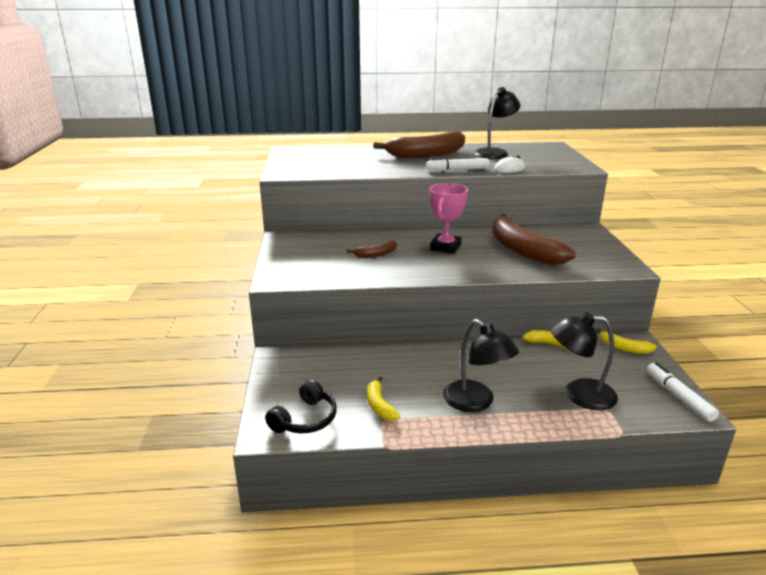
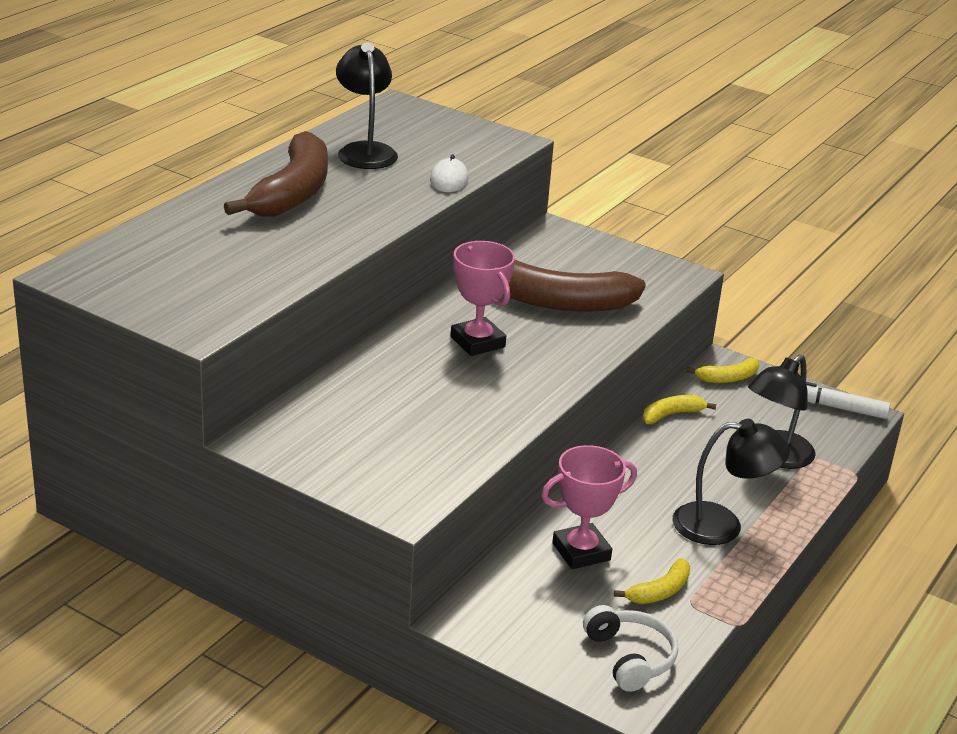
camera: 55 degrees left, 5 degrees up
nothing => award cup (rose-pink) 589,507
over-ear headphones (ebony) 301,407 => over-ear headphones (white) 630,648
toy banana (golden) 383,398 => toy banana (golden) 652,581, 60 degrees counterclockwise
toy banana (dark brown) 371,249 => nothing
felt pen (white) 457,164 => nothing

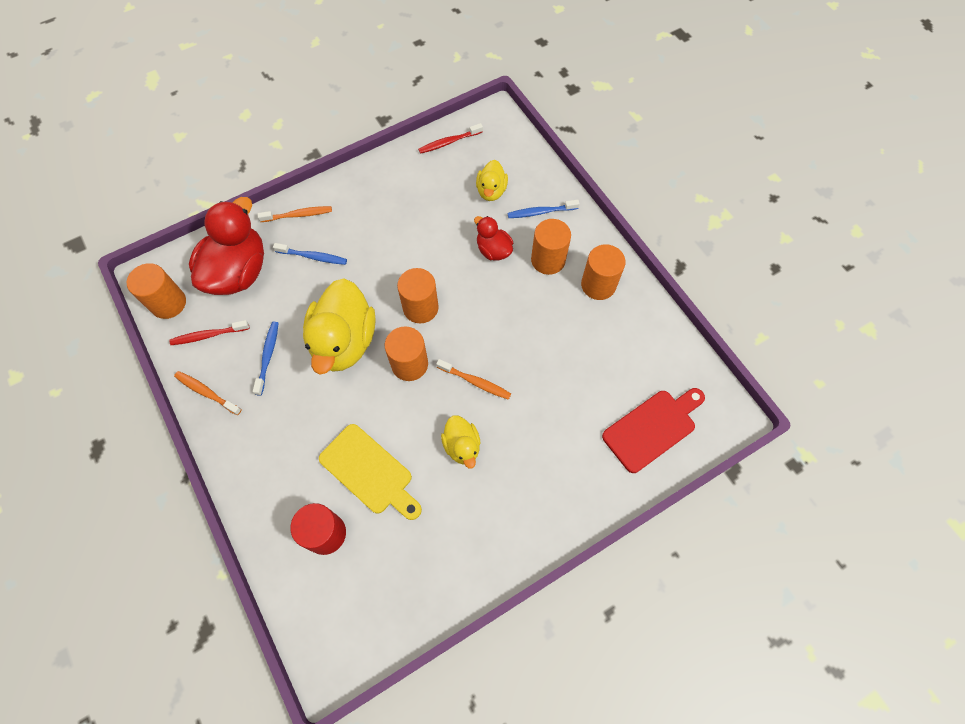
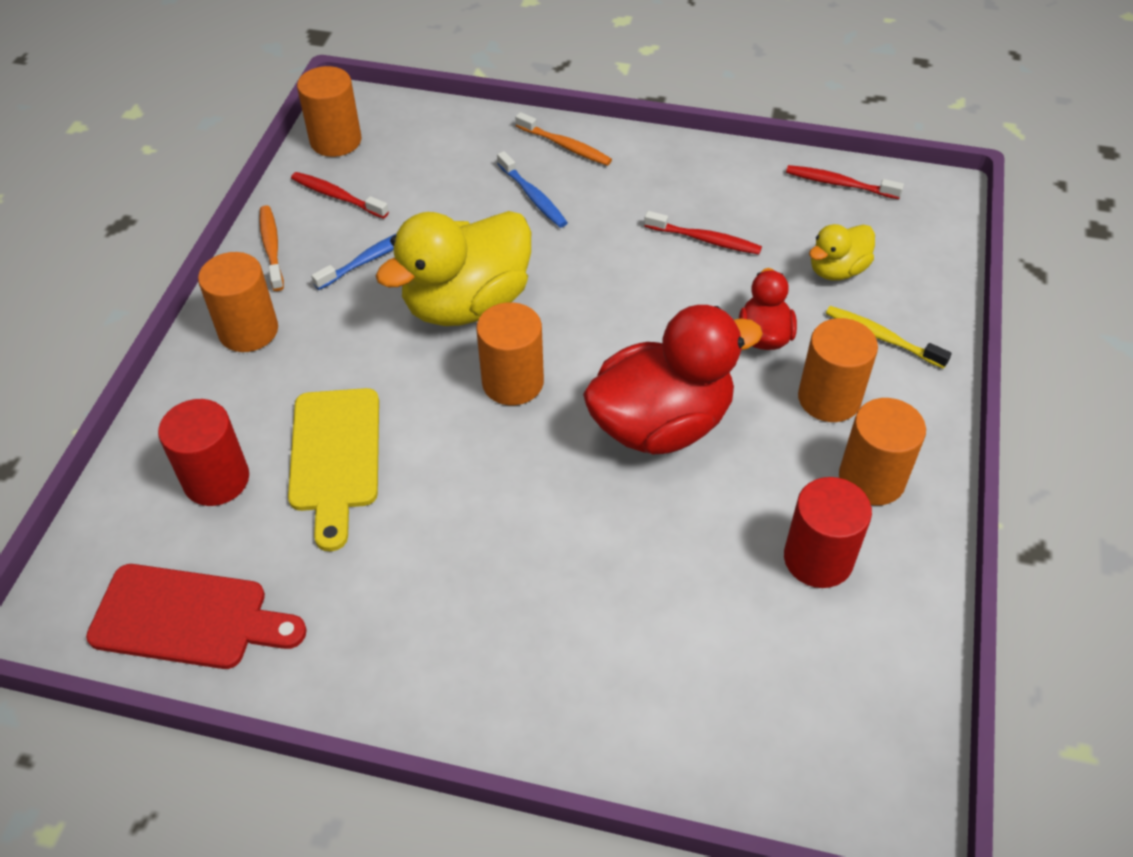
camera: 45 degrees right, 15 degrees down
cutting board (crimson) 653,430 => cutting board (crimson) 196,616, relocated
cylinder (bright orange) 418,295 => cylinder (bright orange) 238,302, relocated
rubber duck (crimson) 226,246 => rubber duck (crimson) 673,380, relocated
nothing => toothbrush (crimson) 703,232
nothing => cylinder (crimson) 828,532
toothbrush (royal blue) 544,209 => toothbrush (golden) 889,337
toothbrush (bright orange) 473,379 => nothing
rubber duck (golden) 461,441 => nothing

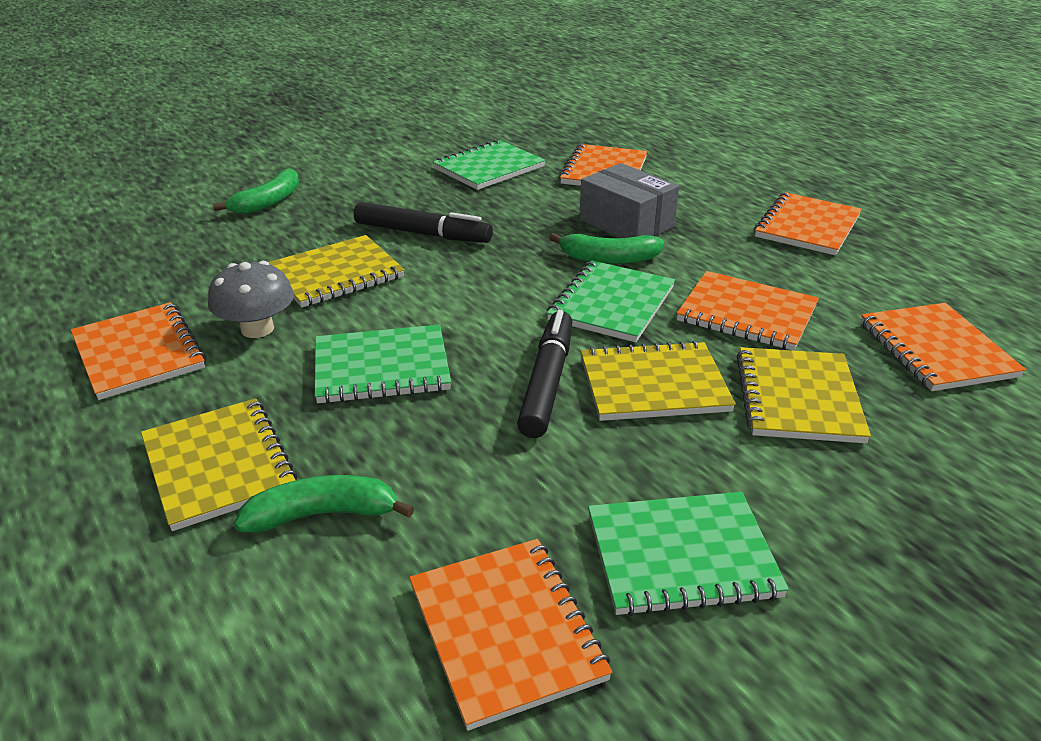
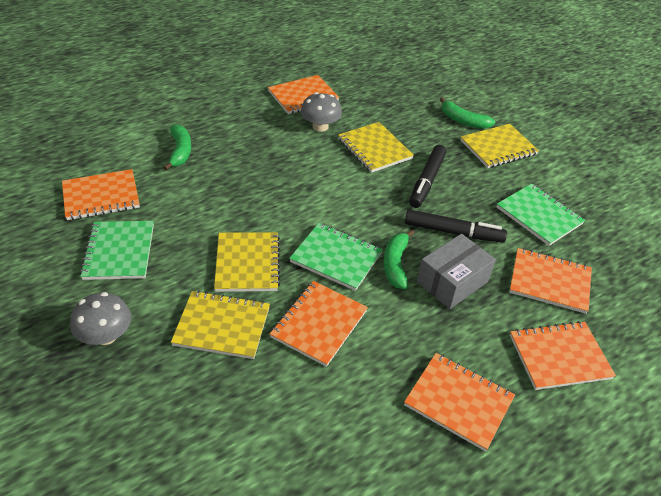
camera: 90 degrees right, 10 degrees up
nothing => mushroom (gray) 100,318
felt pen (ebony) 544,374 => felt pen (ebony) 456,226, relocated
exercise book (golden) 219,464 => exercise book (golden) 500,146, relocated
exercise book (bright orange) 943,347 => exercise book (bright orange) 563,355, relocated
exercise book (green) 383,364 => nothing

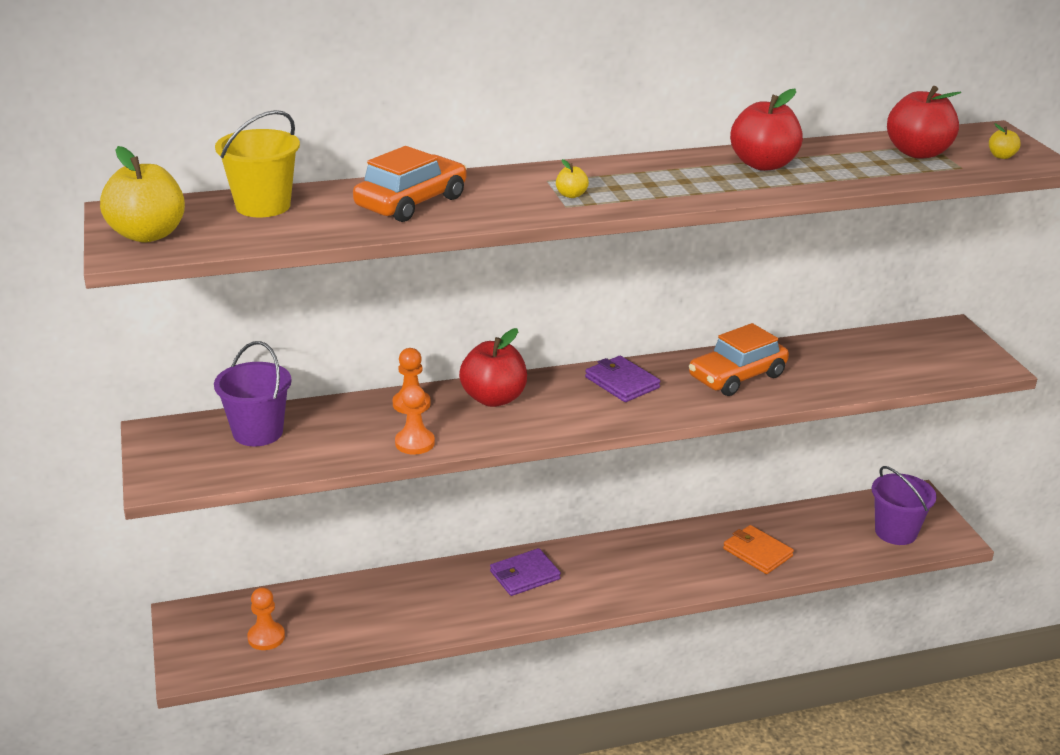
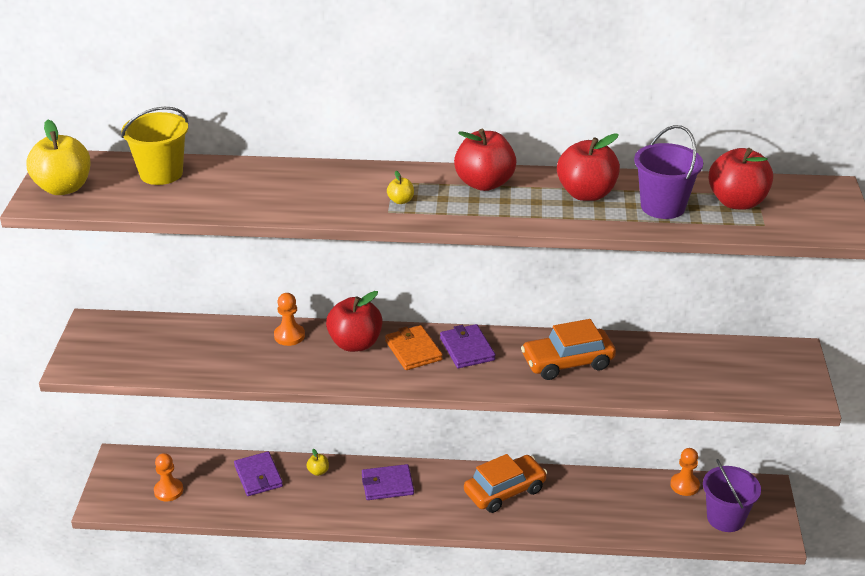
camera: 20 degrees right, 5 degrees up
nothing => wallet (purple) 258,473
apple fruit (golden) 1005,141 => apple fruit (golden) 317,462, relocated
wallet (bright orange) 758,549 => wallet (bright orange) 414,347, relocated
nothing => apple fruit (crimson) 485,160
car (bright orange) 410,184 => car (bright orange) 505,483, relocated
bucket (purple) 253,393 => bucket (purple) 668,172, relocated
chess pawn (bright orange) 415,420 => chess pawn (bright orange) 685,472, relocated

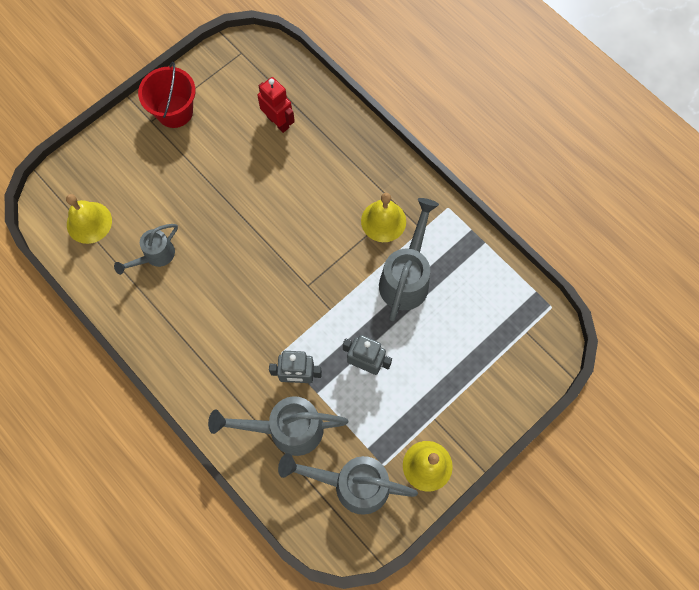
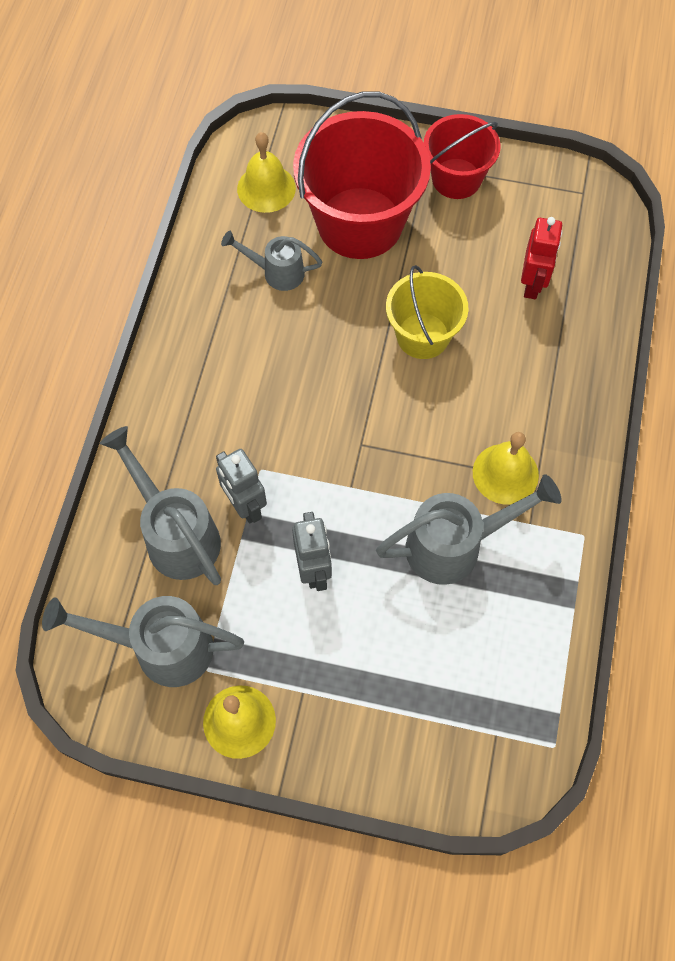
camera: 55 degrees right, 5 degrees down
watering pot (gray) 348,484 => watering pot (gray) 143,641, 60 degrees counterclockwise
nothing => bucket (crimson) 362,175
nothing => bucket (golden) 427,312

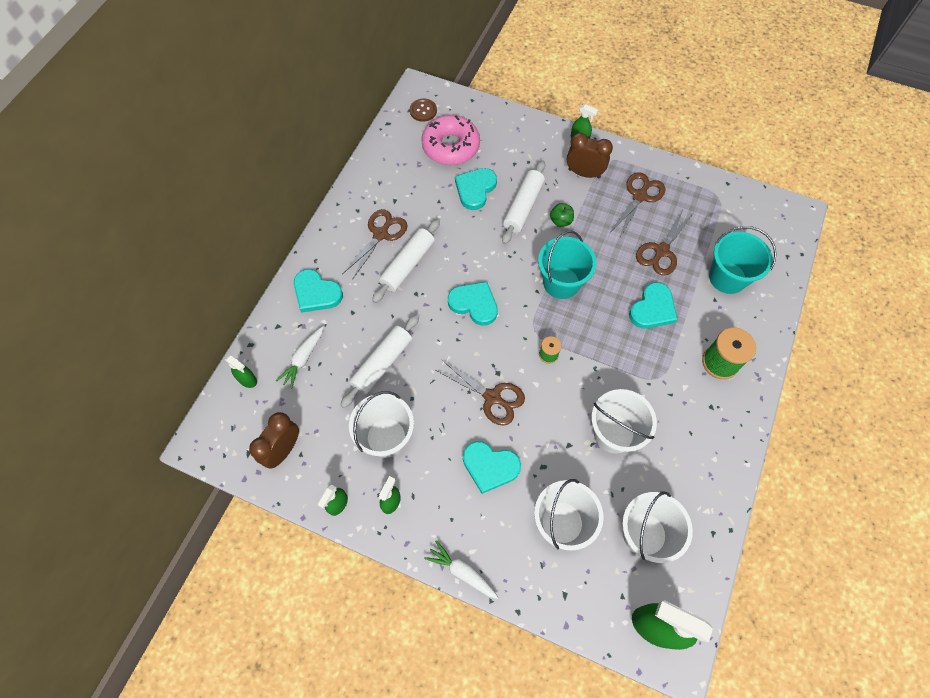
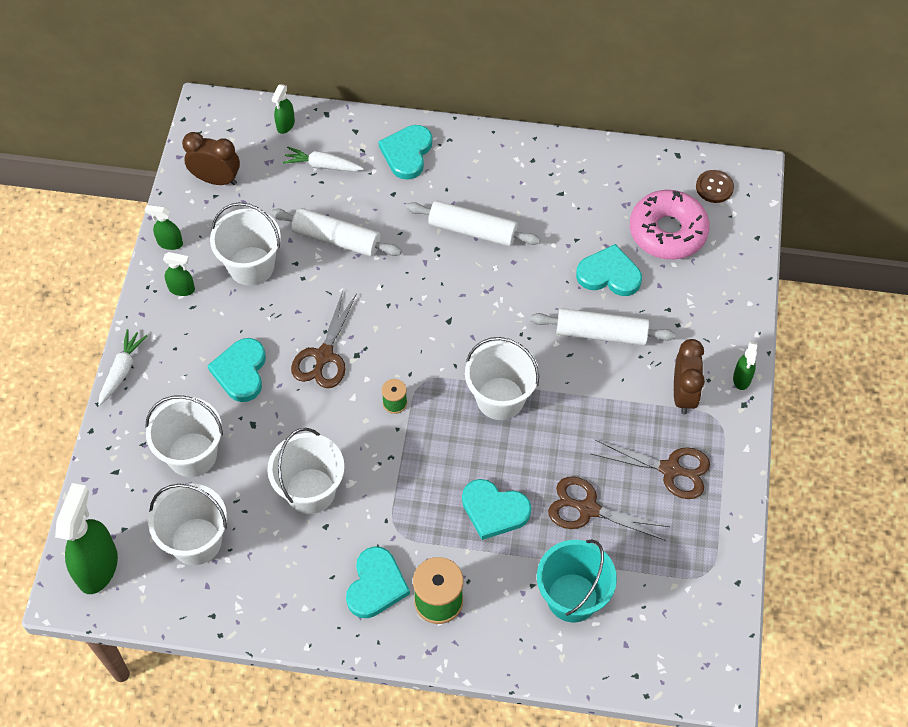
camera: 75 degrees right, 5 degrees down
heart (turquoise) 473,304 => heart (turquoise) 378,582, relocated
bucket (turquoise) 567,265 => bucket (white) 502,378
shears (dark brown) 375,244 => nothing
apple fruit (green) 562,215 => nothing

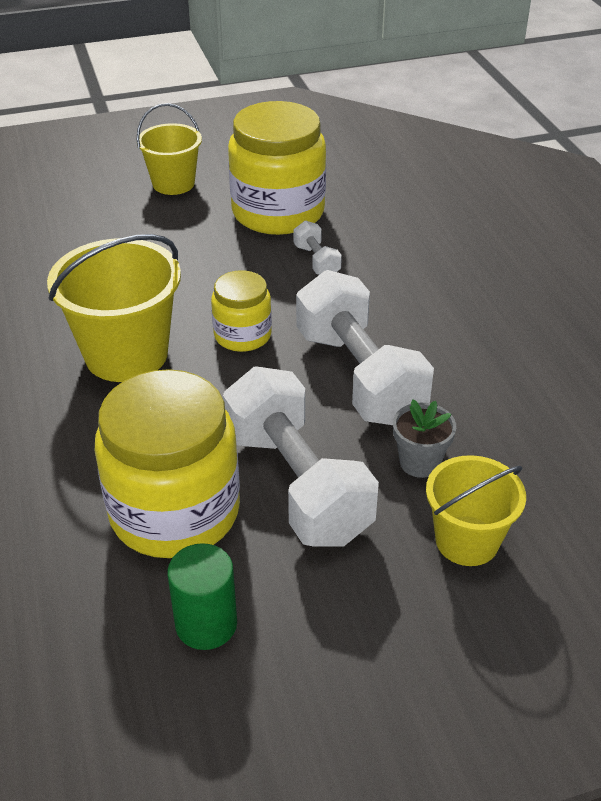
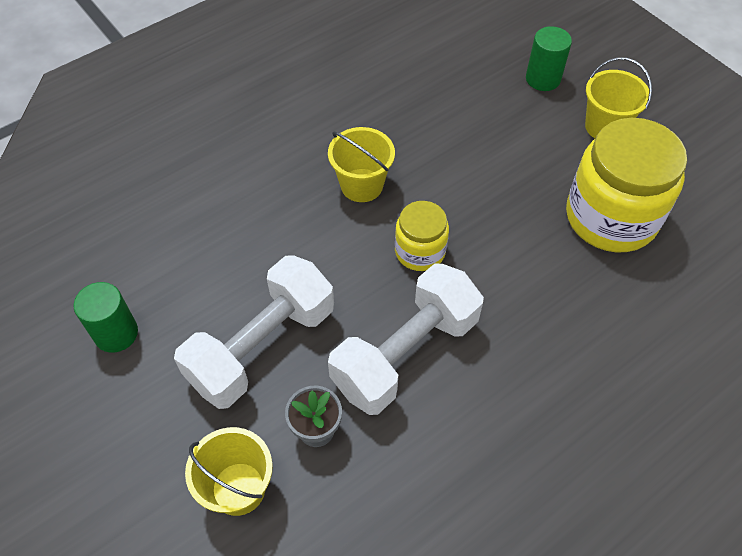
camera: 70 degrees right, 15 degrees up
bucket (golden) 114,308 => bucket (golden) 361,164, x0.63
nothing => cylinder (green) 549,58
preserve jar (golden) 167,463 => nothing
dumbbell (white) 317,247 => nothing

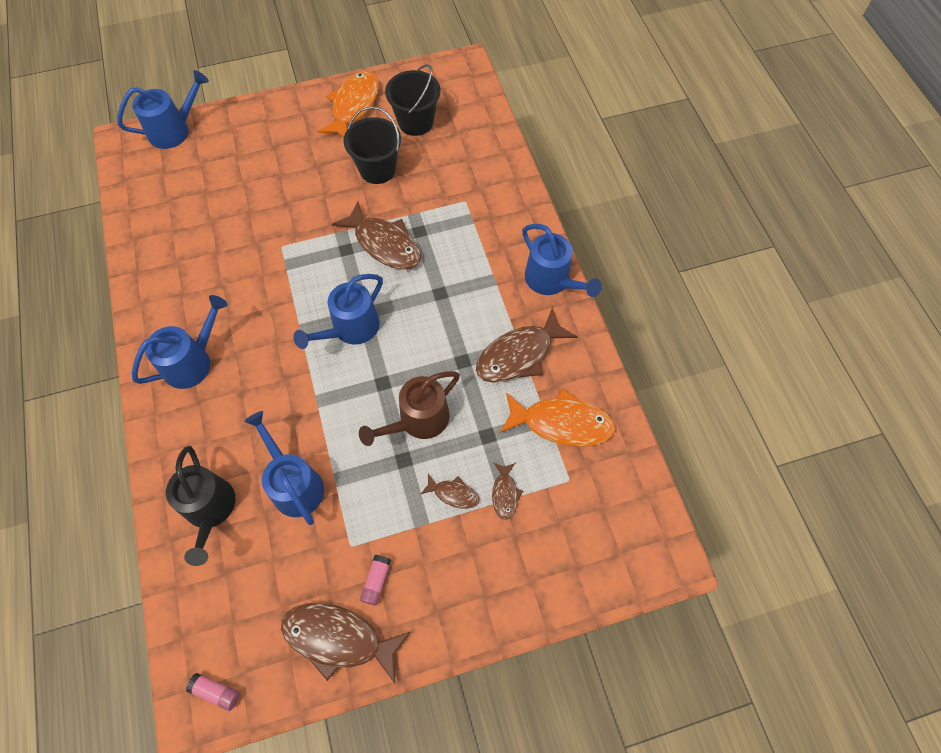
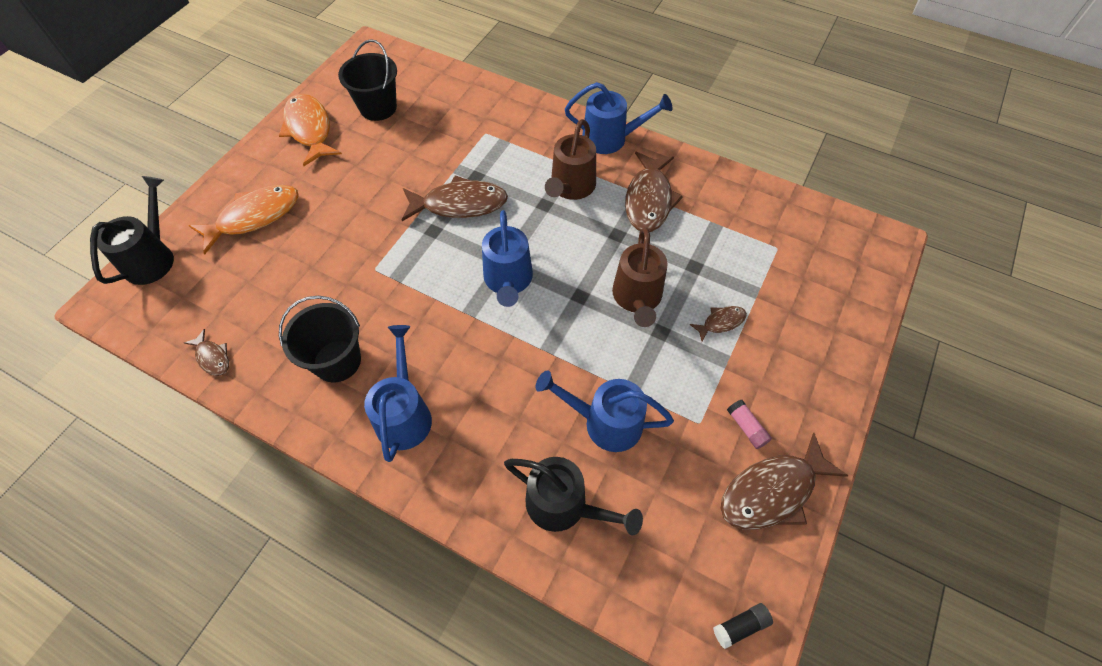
camera: 45 degrees left, 5 degrees down
watering pot (royal blue) 163,109 => watering pot (ebony) 132,230
fish figure (dark brown) 507,491 => fish figure (dark brown) 206,352, relocated
fish figure (bright orange) 557,418 => fish figure (bright orange) 243,219, relocated
bucket (ebony) 372,145 => bucket (ebony) 320,339, relocated
nothing => watering pot (dark brown) 570,159
glue stick (rose-pink) 213,692 => glue stick (ebony) 743,626

